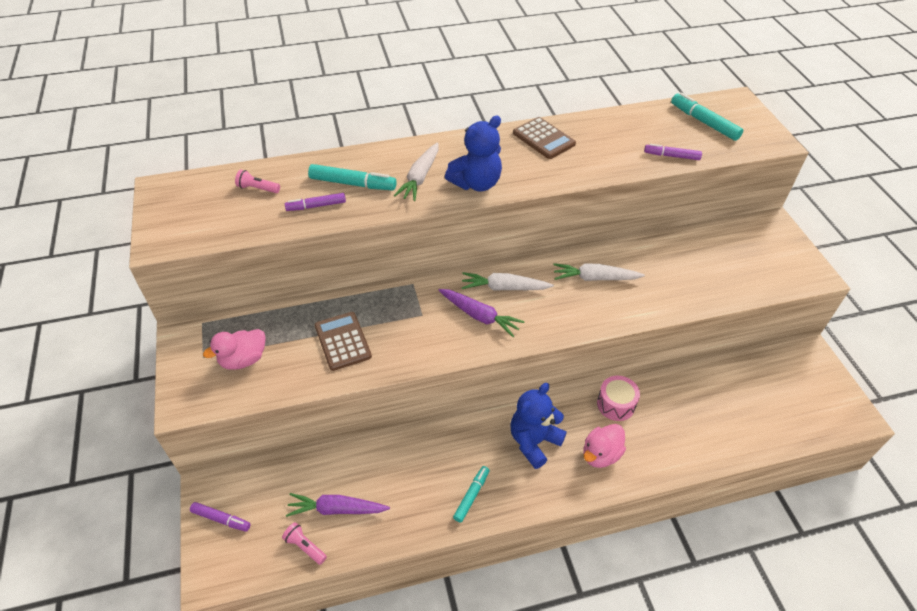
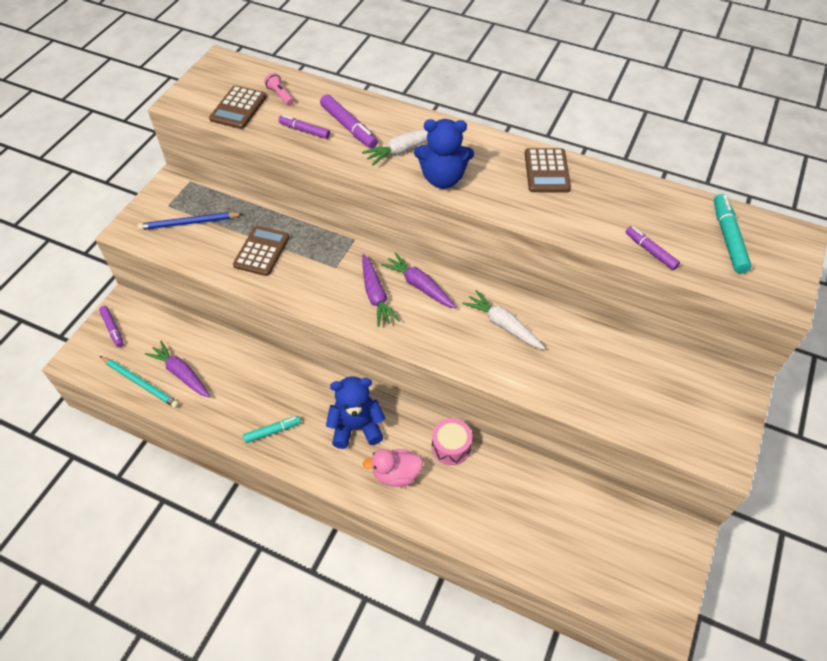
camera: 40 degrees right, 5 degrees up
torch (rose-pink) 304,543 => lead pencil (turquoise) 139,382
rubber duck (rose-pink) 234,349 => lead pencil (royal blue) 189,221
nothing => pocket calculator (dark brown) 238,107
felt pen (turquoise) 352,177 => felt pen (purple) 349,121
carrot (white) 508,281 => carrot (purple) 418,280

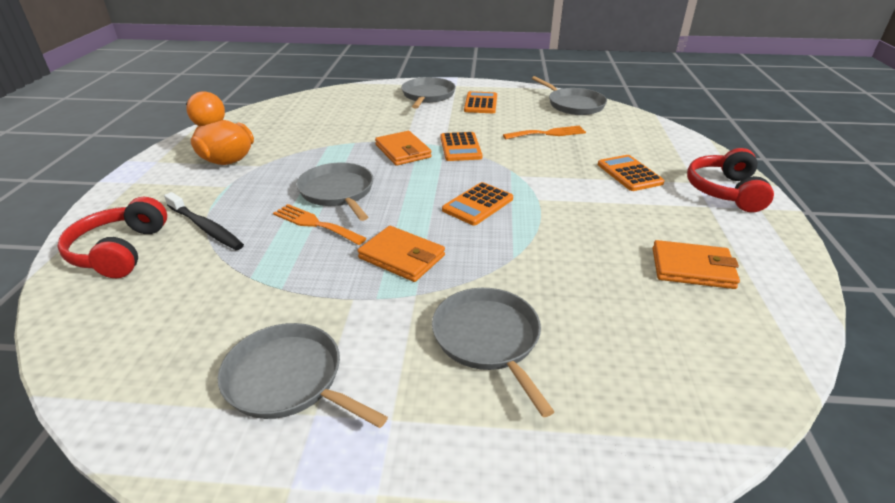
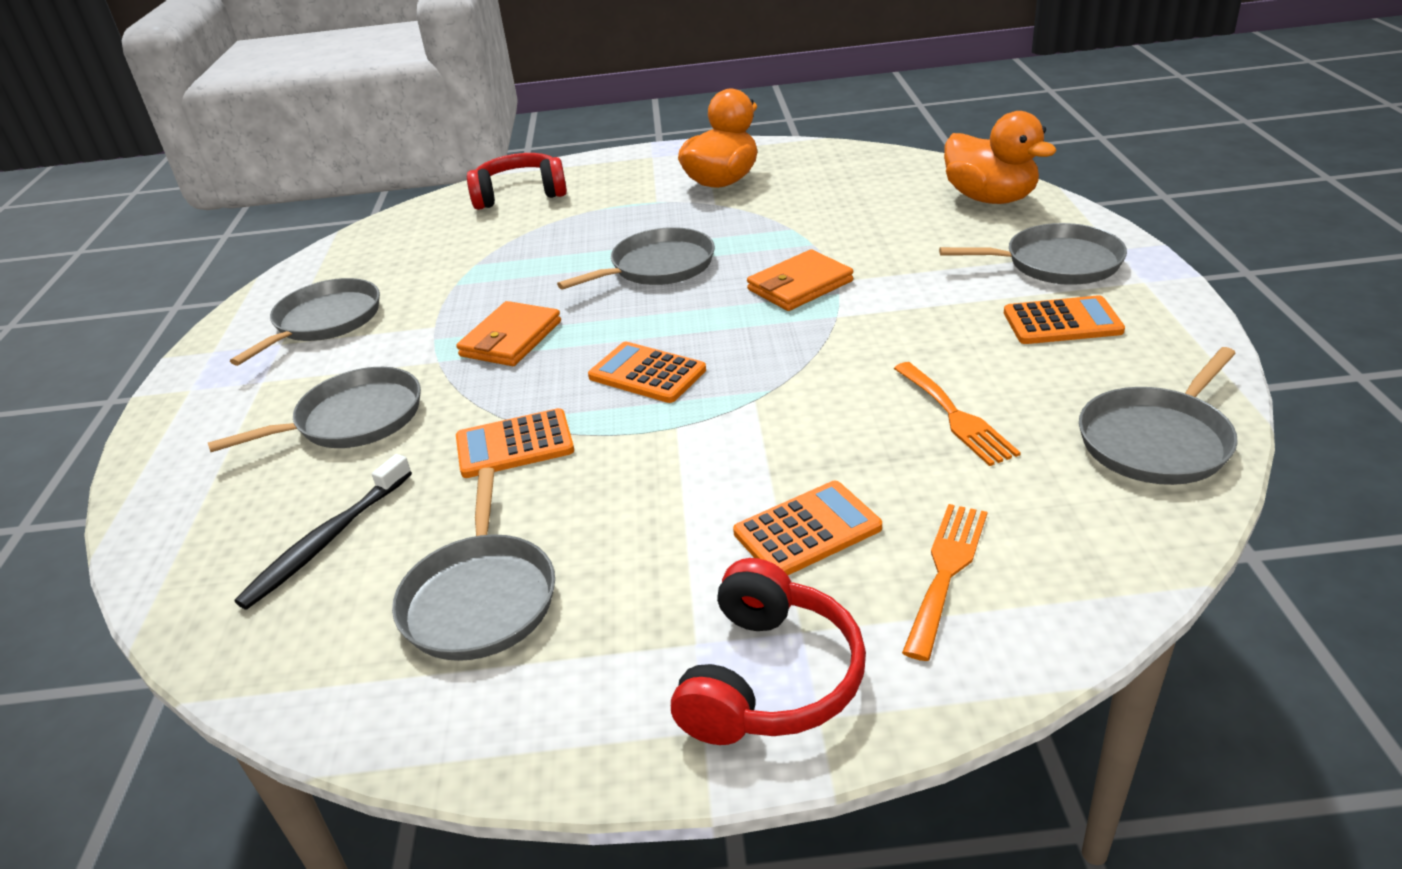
camera: 85 degrees right, 0 degrees up
toothbrush (ebony) 204,221 => toothbrush (ebony) 323,531, relocated
wallet (bright orange) 696,264 => pan (gray) 473,564
pocket calculator (bright orange) 461,146 => pocket calculator (bright orange) 515,443, relocated
over-ear headphones (crimson) 730,180 => over-ear headphones (crimson) 768,651, 105 degrees clockwise
fork (bright orange) 320,224 => fork (bright orange) 944,582, relocated
nothing => rubber duck (bright orange) 1000,157

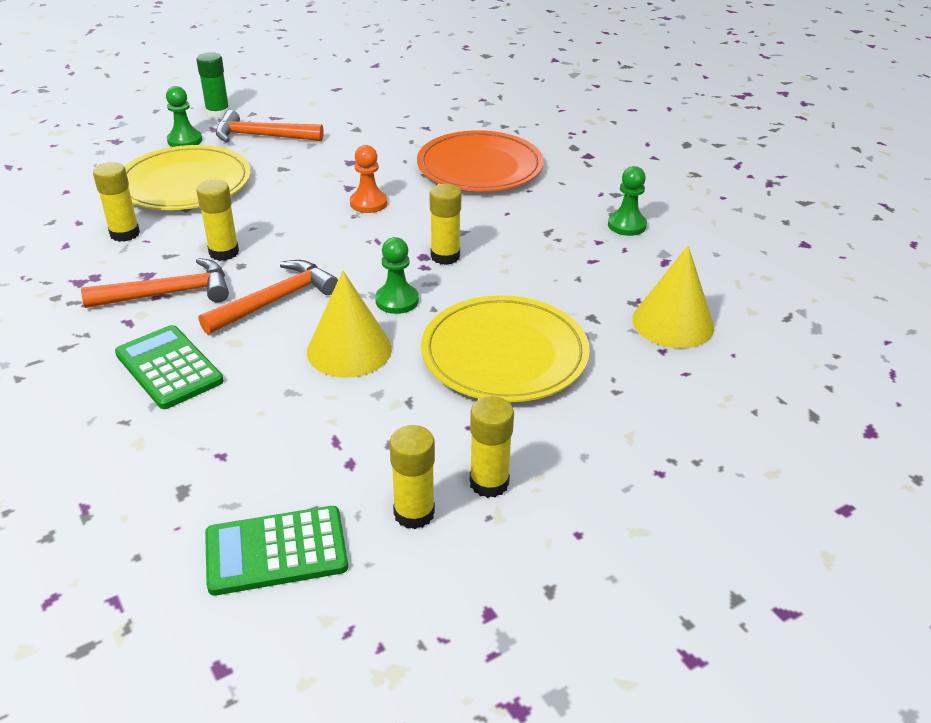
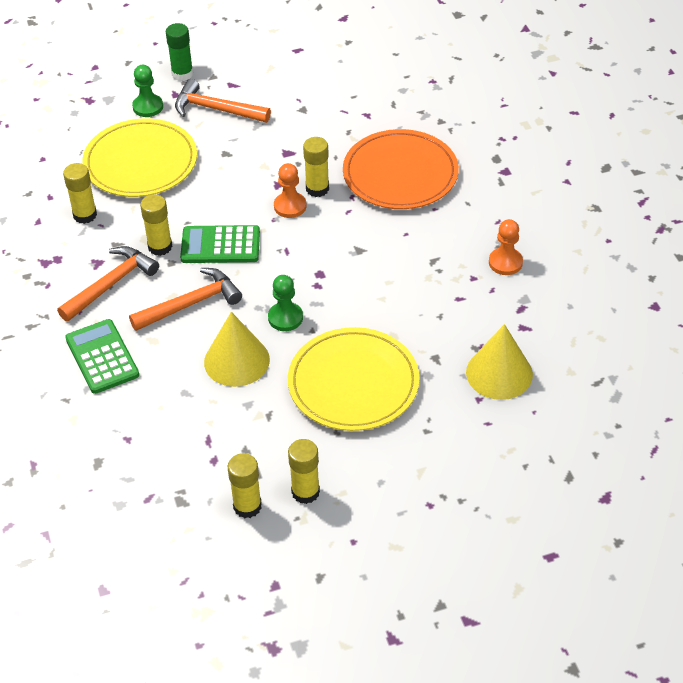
camera: 15 degrees right, 10 degrees up
claw hammer (bright orange) 155,283 => claw hammer (bright orange) 108,284, 45 degrees counterclockwise
pocket calculator (green) 276,551 => pocket calculator (green) 220,244, relocated
glue stick (golden) 445,224 => glue stick (golden) 316,167, relocated
chess pawn (green) 627,201 => chess pawn (bright orange) 506,247

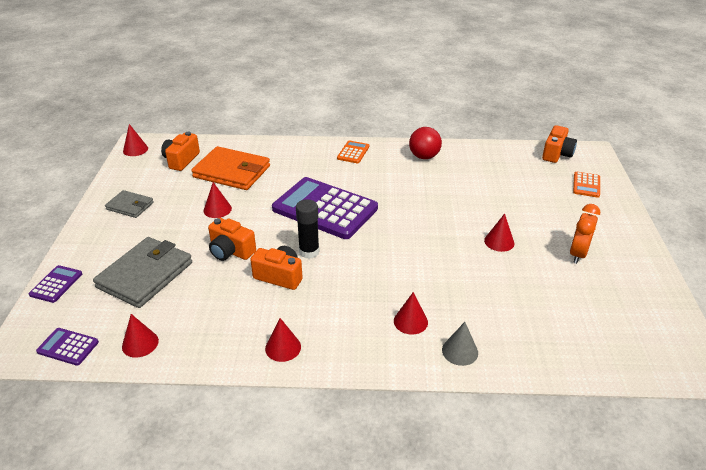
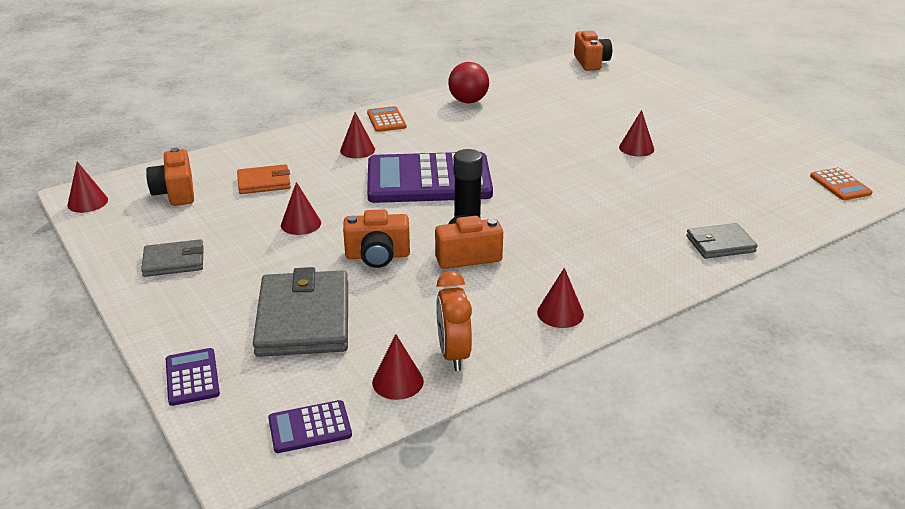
camera: 35 degrees left, 5 degrees down
wallet (bright orange) 230,168 => wallet (bright orange) 264,179, x0.55
solid cone (crimson) 411,313 => solid cone (crimson) 357,135, relocated
clock (bright orange) 585,234 => clock (bright orange) 454,321, relocated
solid cone (gray) 460,344 => wallet (gray) 722,241
pocket calculator (bright orange) 586,184 => pocket calculator (bright orange) 841,184, relocated

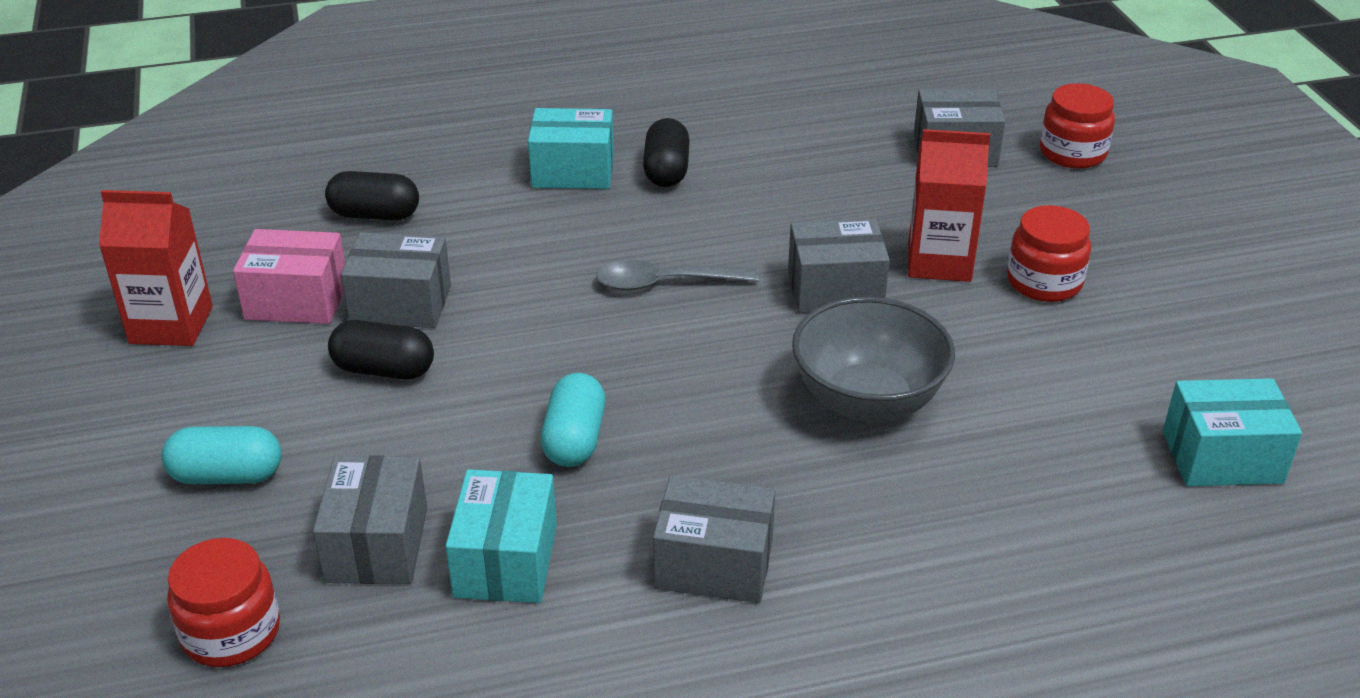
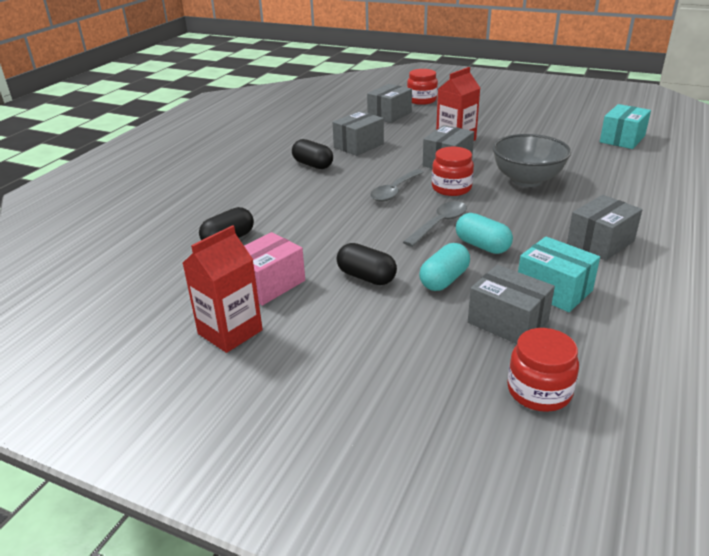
camera: 50 degrees left, 5 degrees down
package (gray) 396,280 => package (gray) 358,133, relocated
pill (ebony) 381,350 => pill (ebony) 367,264, 75 degrees clockwise
nothing => teaspoon (gray) 435,224
pill (turquoise) 221,455 => pill (turquoise) 444,267, relocated
preserve jar (crimson) 1049,253 => preserve jar (crimson) 453,171, relocated
package (turquoise) 571,148 => nothing

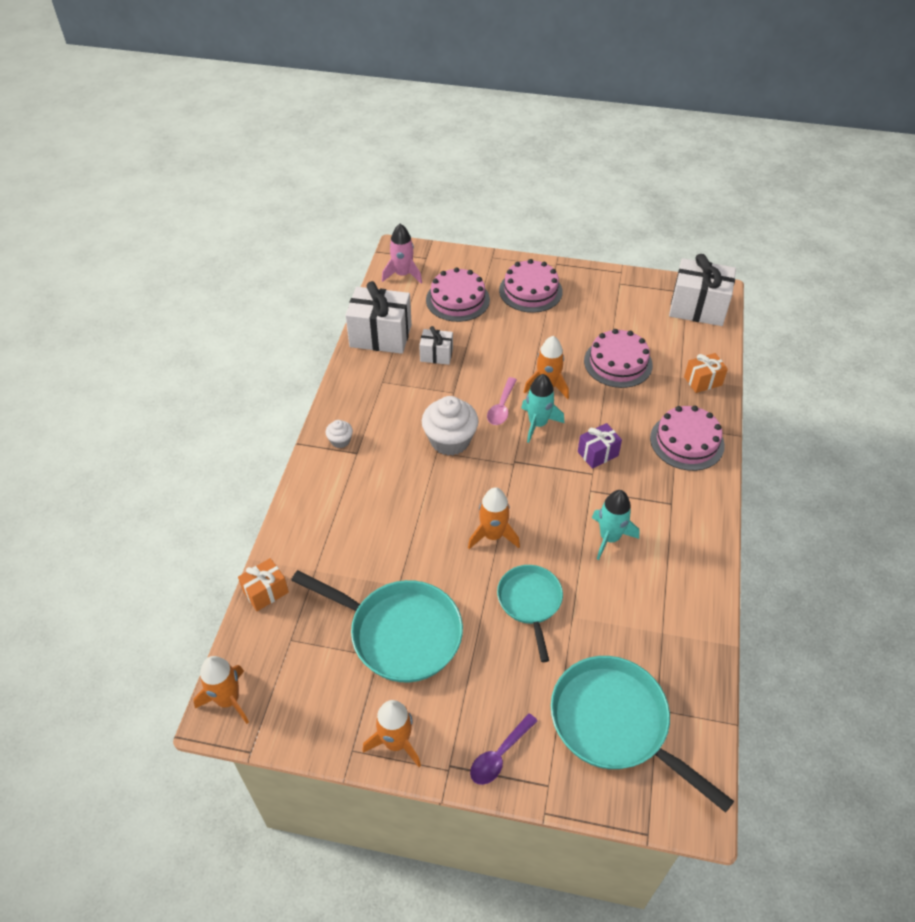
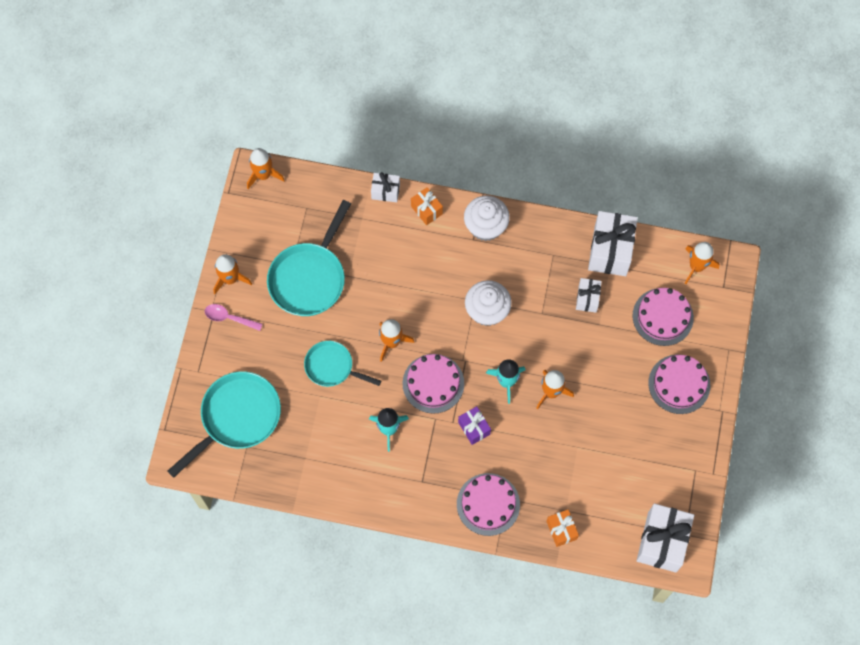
camera: 90 degrees right, 20 degrees up
teaspoon (rose-pink) 502,401 => teaspoon (rose-pink) 233,317, relocated
pan (turquoise) 530,613 => pan (turquoise) 342,364, 150 degrees counterclockwise
nothing => gift (white) 385,187
layer cake (rose-pink) 618,358 => layer cake (rose-pink) 433,384, relocated
gift (bright orange) 263,584 => gift (bright orange) 427,206, relocated
cupcake (white) 339,434 => cupcake (white) 487,218, x2.06
toy rocket (rose-pink) 402,254 => toy rocket (bright orange) 702,263
teaspoon (purple) 504,749 => nothing

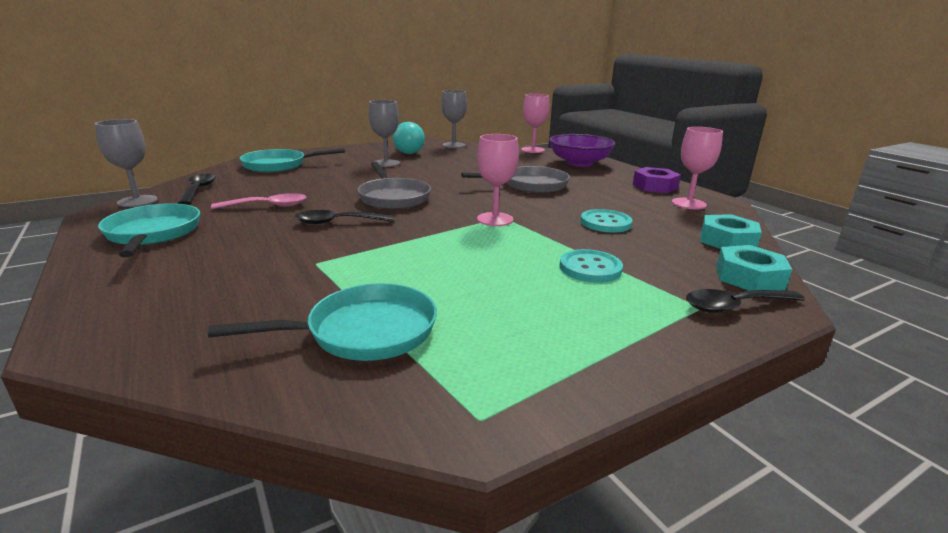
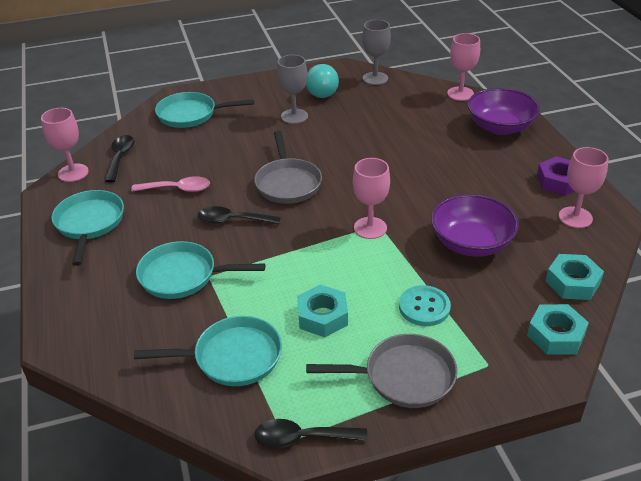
camera: 15 degrees right, 15 degrees up
goblet (gray) 126,163 => goblet (rose-pink) 65,145
nothing => pan (turquoise) 200,270
teaspoon (ebony) 745,301 => teaspoon (ebony) 311,433, relocated
nothing => nut (turquoise) 322,311
pan (gray) 515,179 => pan (gray) 382,371, relocated
sewing button (turquoise) 606,221 => deep dish (purple) 475,225

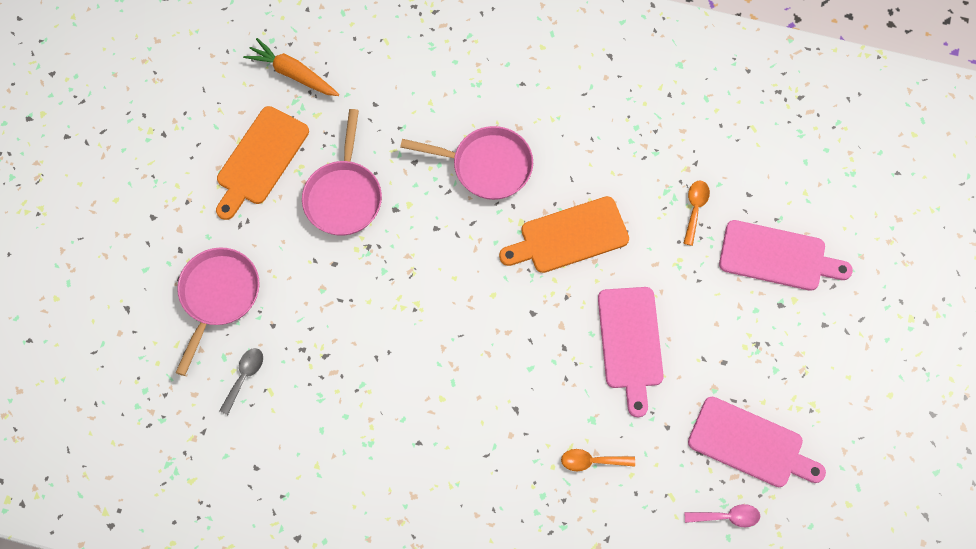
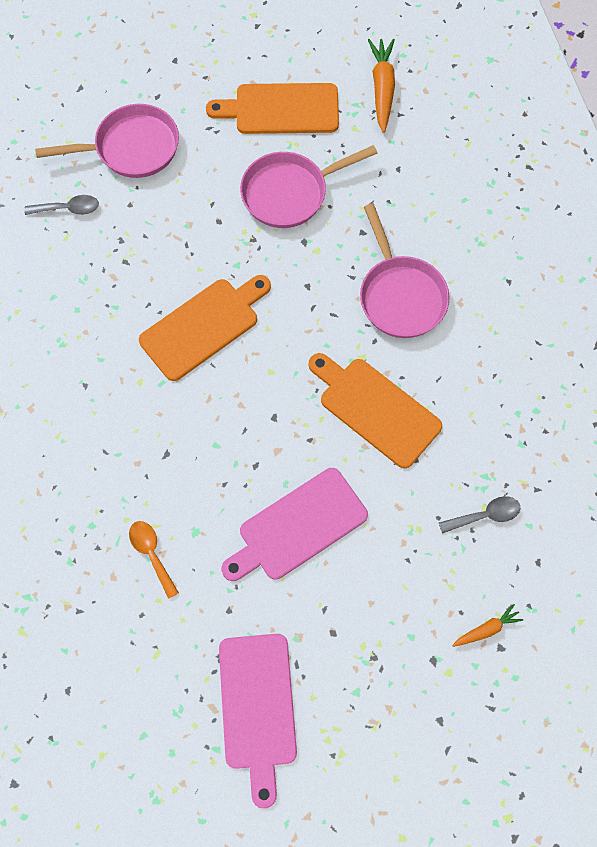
camera: 60 degrees right, 0 degrees up
nothing => cutting board (bright orange) 205,328
teaspoon (bright orange) 696,213 => teaspoon (gray) 479,515
cutting board (rose-pink) 786,255 => carrot (bright orange) 487,625
teaspoon (rose-pink) 722,515 => nothing

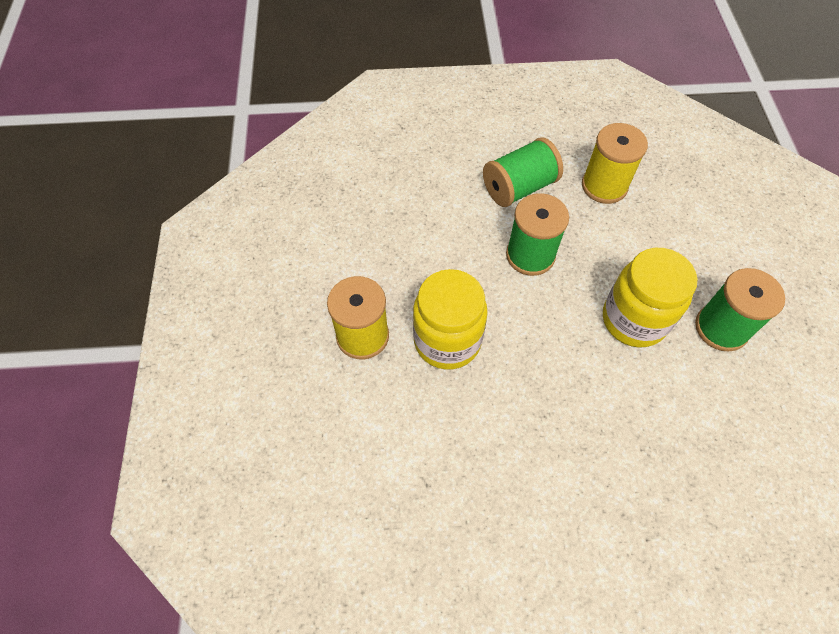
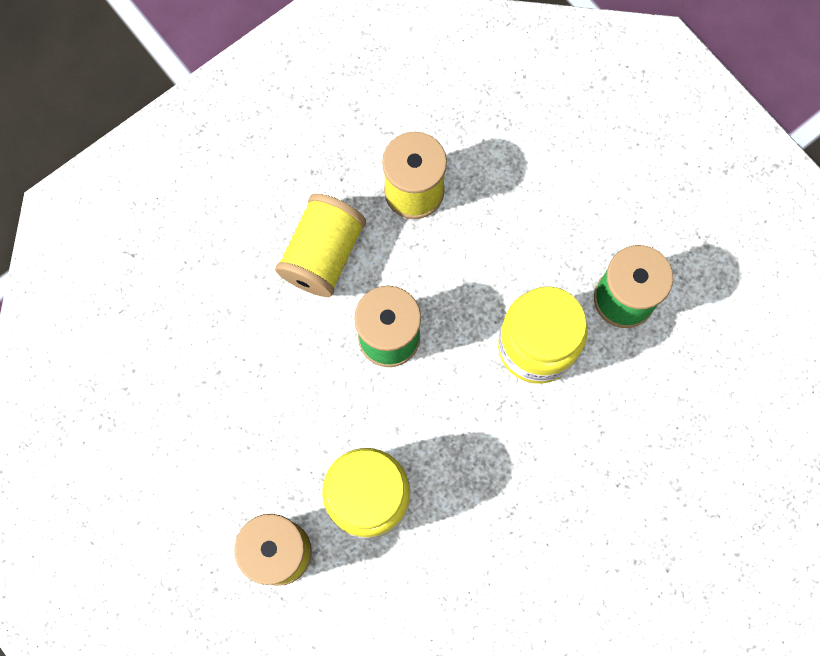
camera: 35 degrees left, 15 degrees up
reel of thread (green) 523,172 => reel of thread (golden) 320,245

